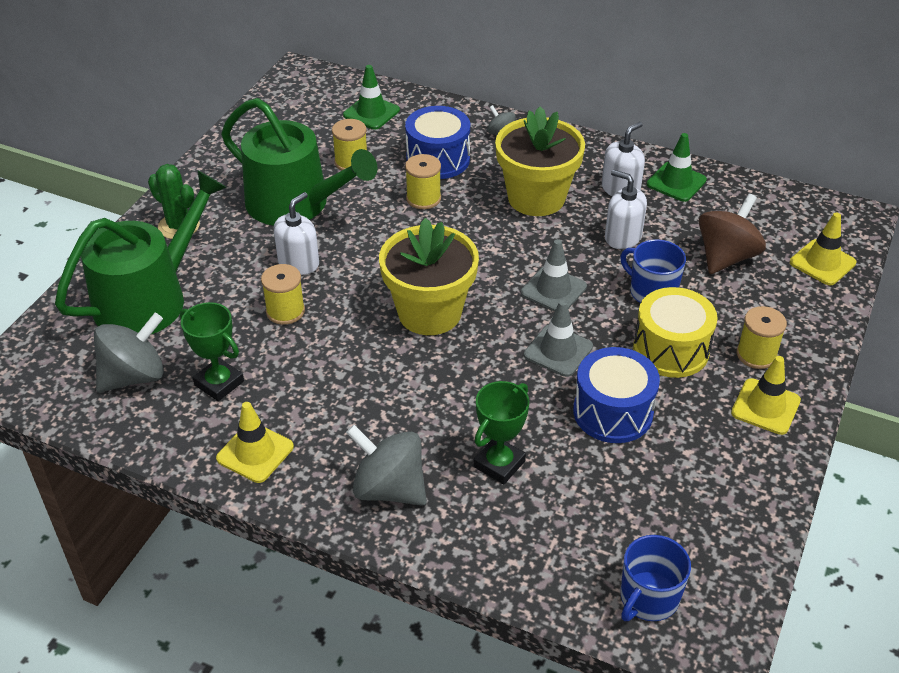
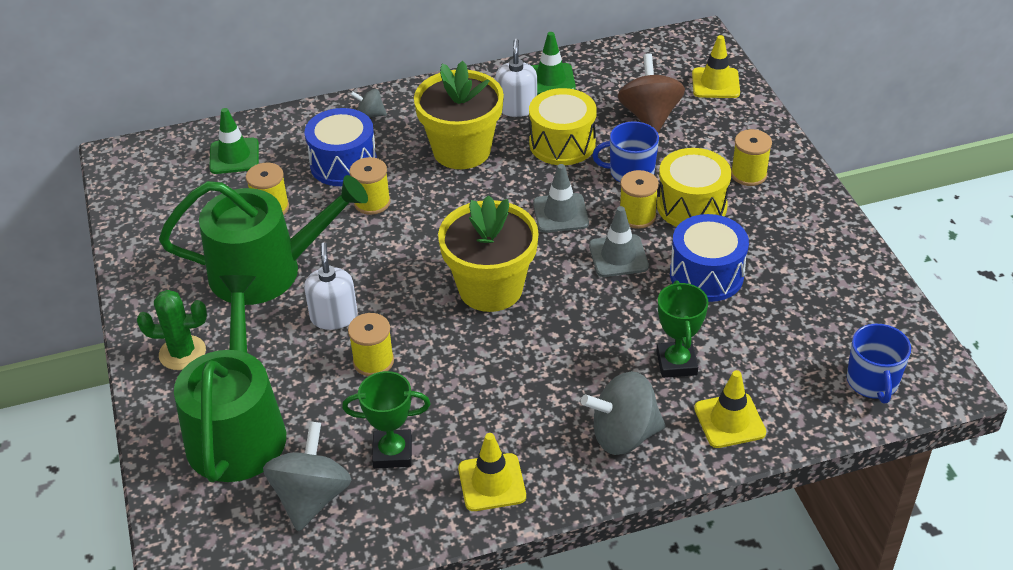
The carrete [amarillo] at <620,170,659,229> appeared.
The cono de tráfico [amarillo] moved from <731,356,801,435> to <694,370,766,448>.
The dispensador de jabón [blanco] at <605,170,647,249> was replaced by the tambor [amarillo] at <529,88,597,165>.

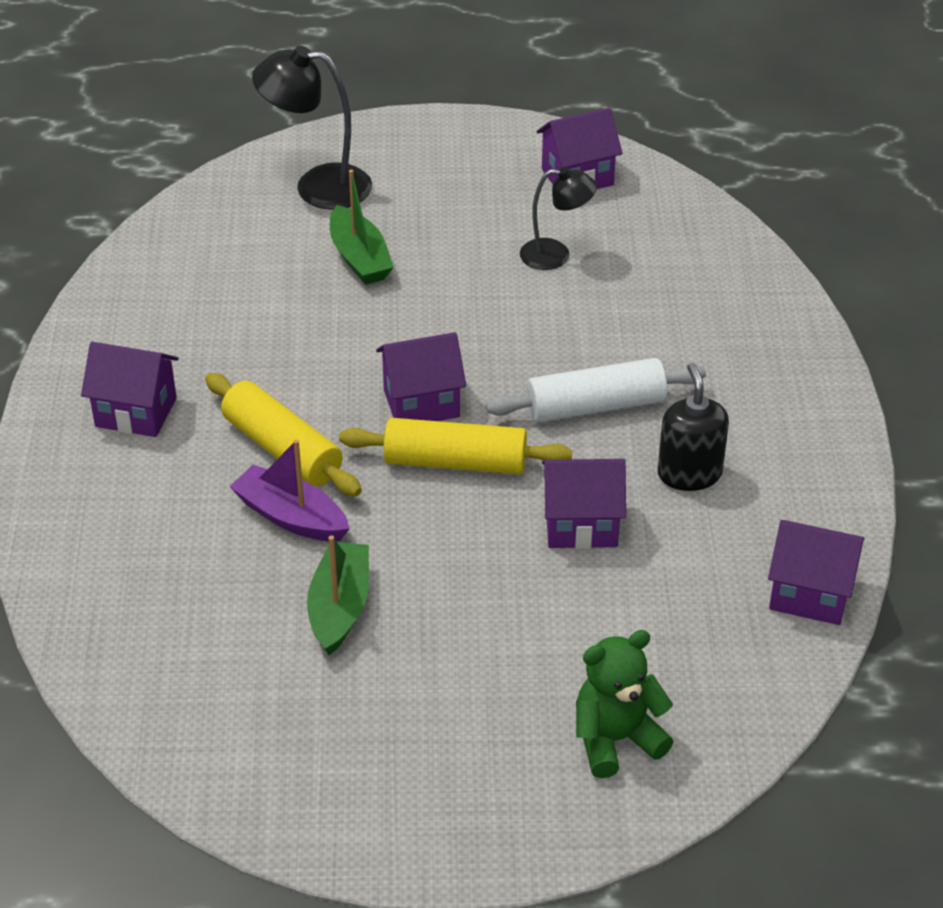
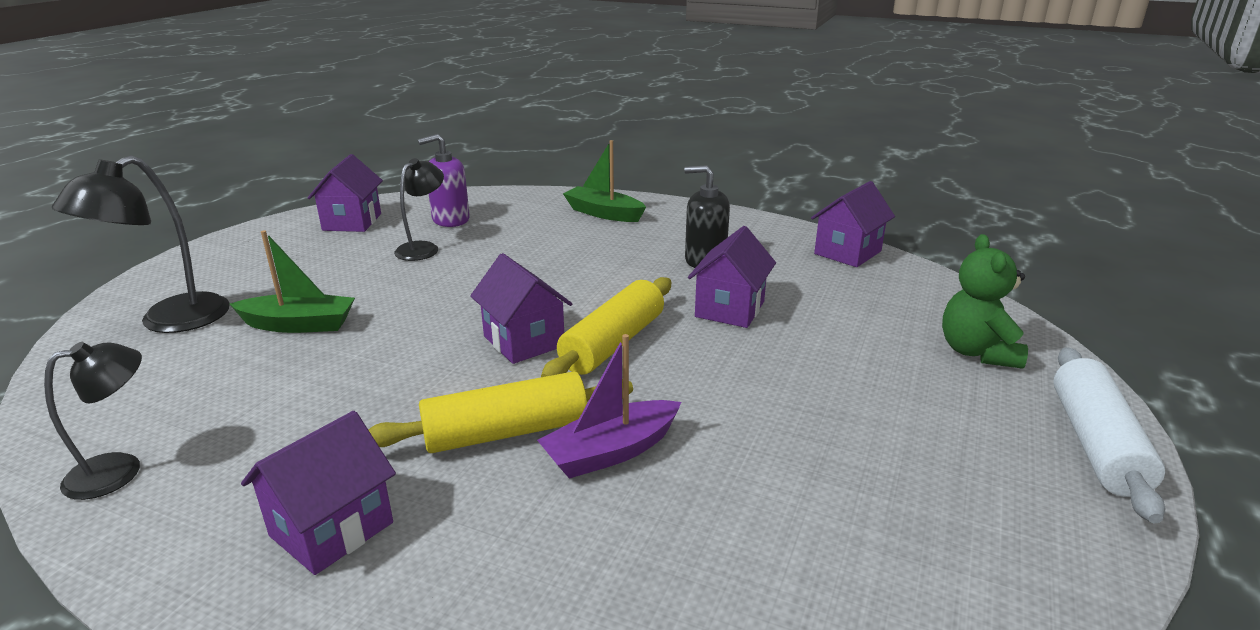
The lámpara [negro] at <44,342,142,500> appeared.
The dispensador de jabón [morado] at <418,134,470,227> appeared.
The barco [verde] moved from <307,535,369,655> to <563,140,646,222>.
The rodillo [blanco] moved from <485,358,706,423> to <1053,347,1166,523>.
The casa [morado] at <376,332,466,421> turned 45 degrees counterclockwise.

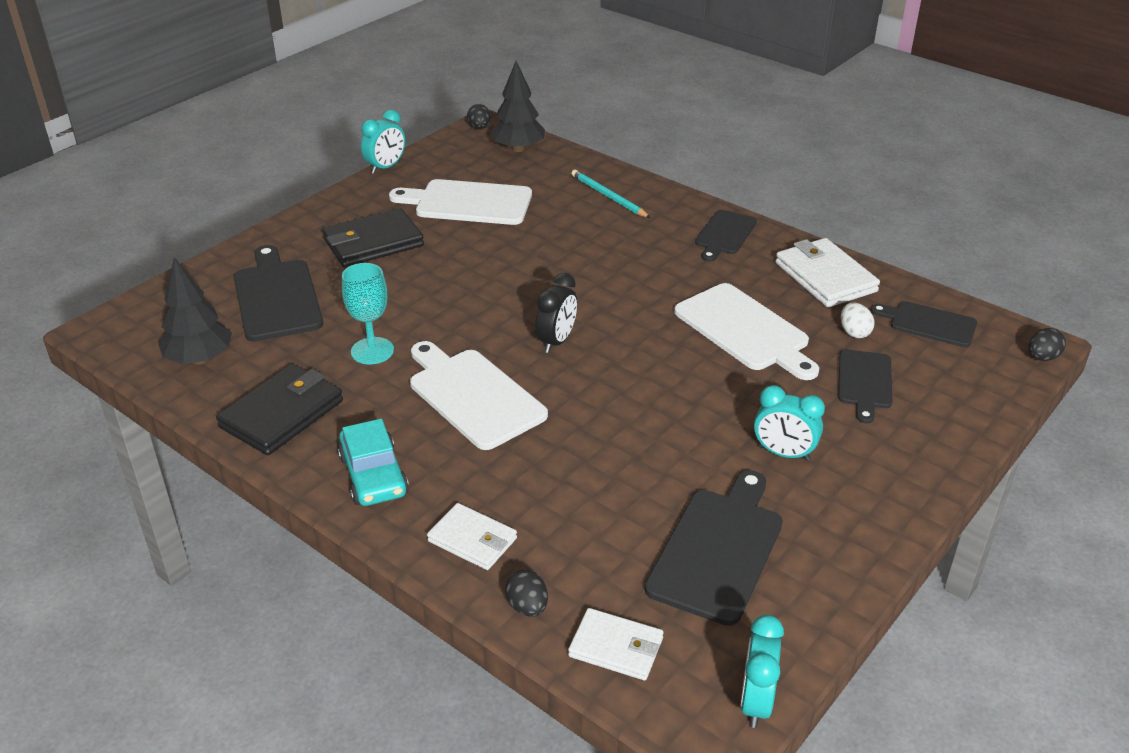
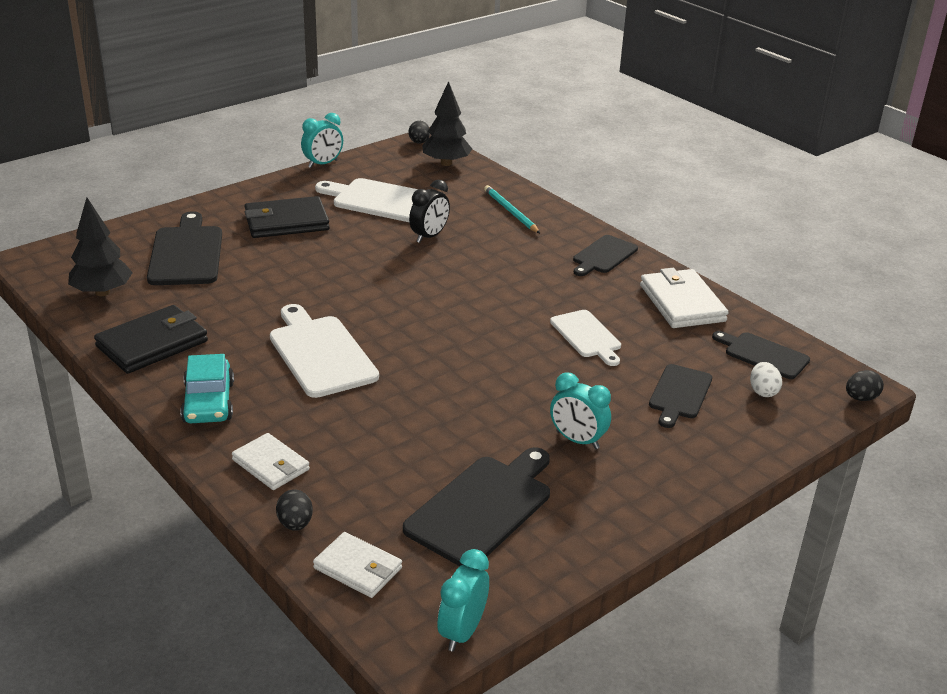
The copa [turquesa] at <342,263,394,365> disappeared.
The despertador [negro] moved from <535,273,577,353> to <409,180,450,243>.
The huevo [blanco] moved from <841,303,874,338> to <750,362,782,397>.
The tabla de cortar [blanco] at <674,283,819,380> changed to 0.63 times the size.

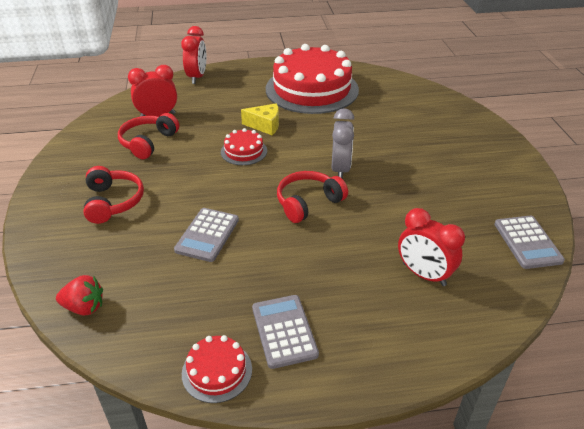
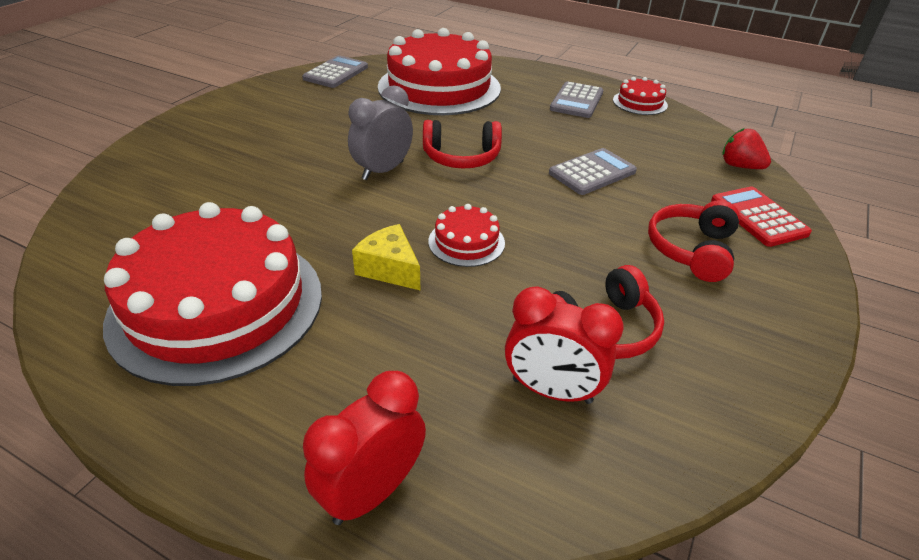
The calculadora [rojo] at <711,186,812,247> appeared.
The despertador [rojo] at <398,208,465,286> was replaced by the tarta [rojo] at <378,28,501,115>.

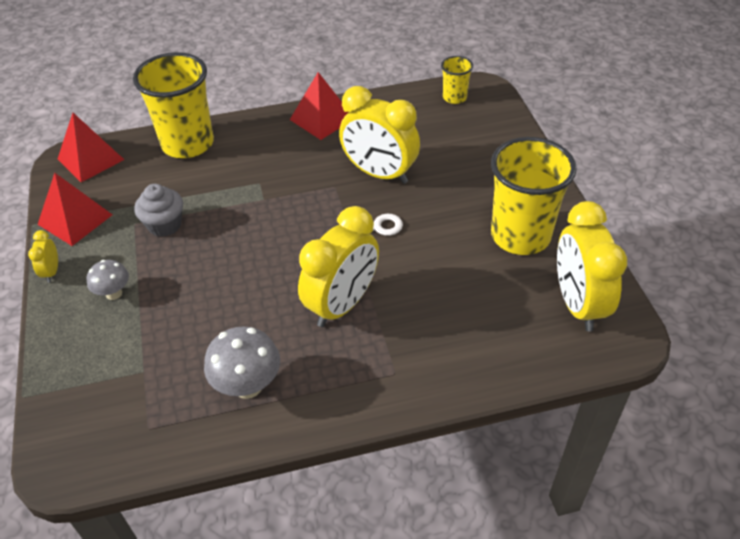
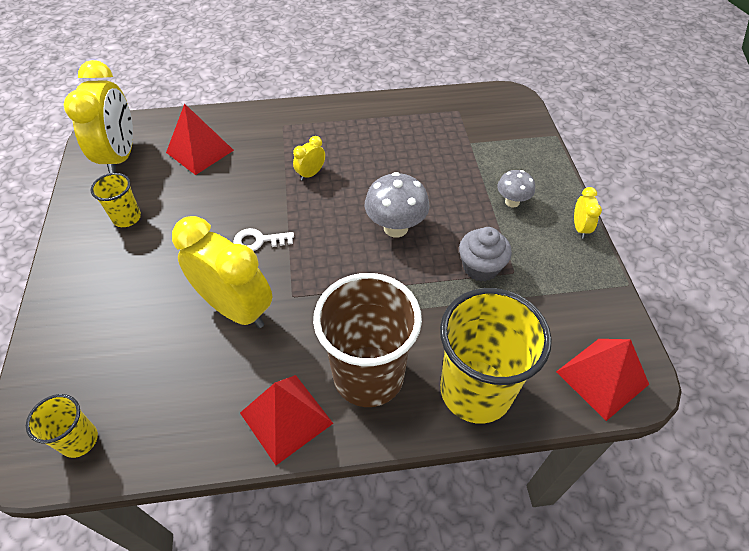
The vaso [marrón] at <313,273,422,407> appeared.
The pirámide [rojo] moved from <38,173,112,246> to <166,103,234,175>.
The seta [gris] moved from <204,327,280,399> to <365,172,430,237>.
The despertador [amarillo] at <298,206,379,327> changed to 0.44 times the size.
The vaso [amarillo] at <491,137,577,255> changed to 0.48 times the size.

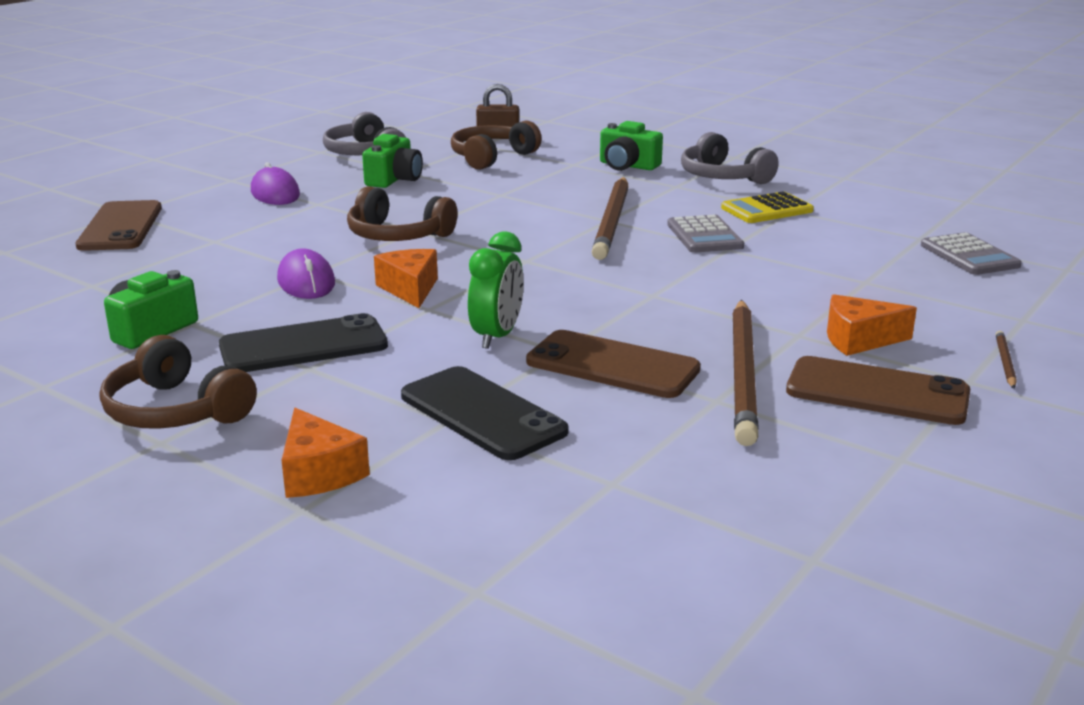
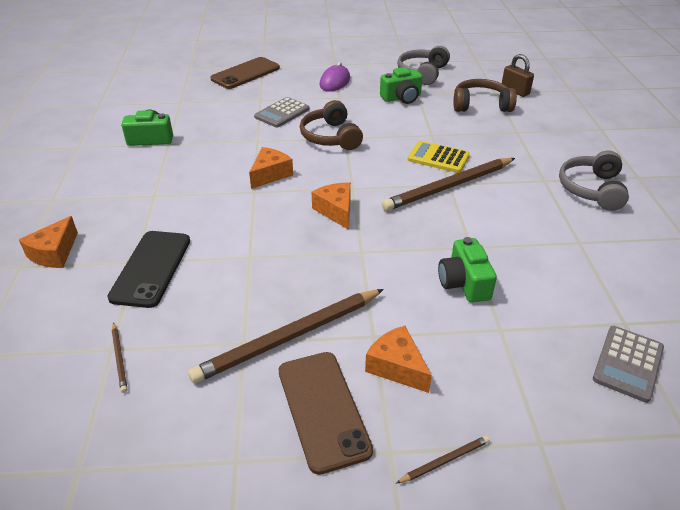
The auriculares [marrón] at <100,335,257,429> disappeared.
The móvil [negro] at <219,313,388,372> disappeared.
The ratón [morado] at <277,248,335,299> disappeared.
The despertador [verde] at <468,231,524,349> disappeared.
The móvil [marrón] at <526,330,701,398> disappeared.
The lápiz [marrón] at <112,322,127,393> appeared.
The queso [naranja] at <312,183,351,230> appeared.
The cámara [verde] moved from <600,121,663,171> to <438,237,497,303>.
The calculadora [gris] moved from <667,215,744,253> to <254,97,310,128>.
The calculadora [amarillo] moved from <721,191,814,223> to <408,141,470,173>.

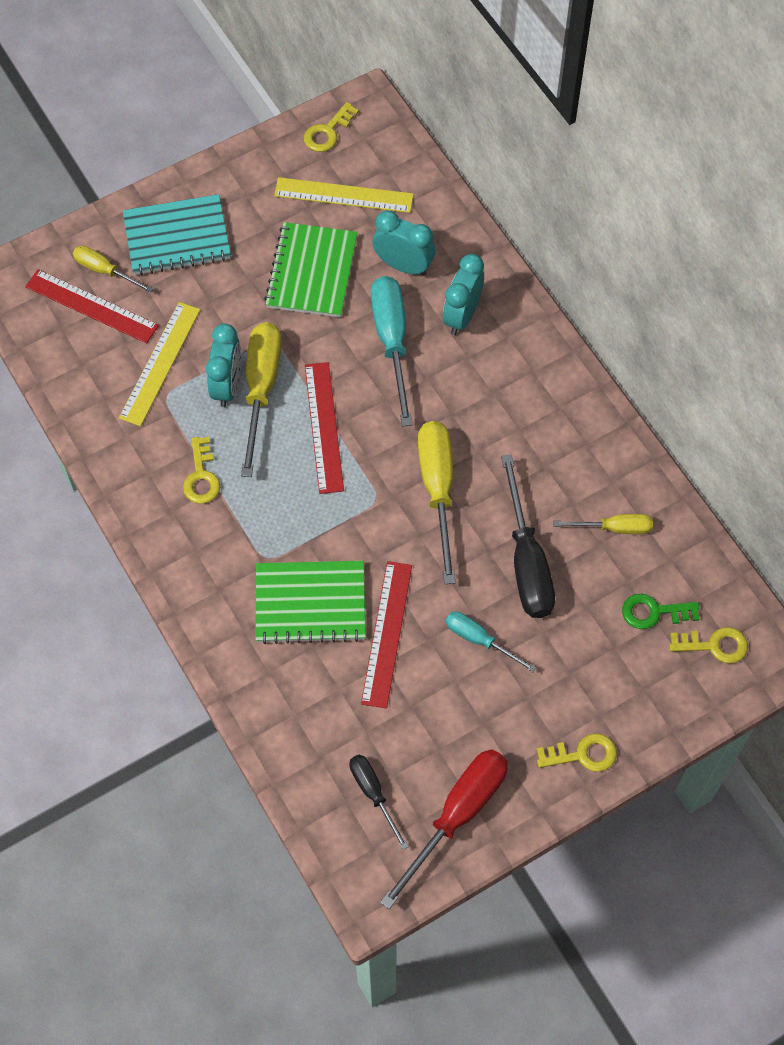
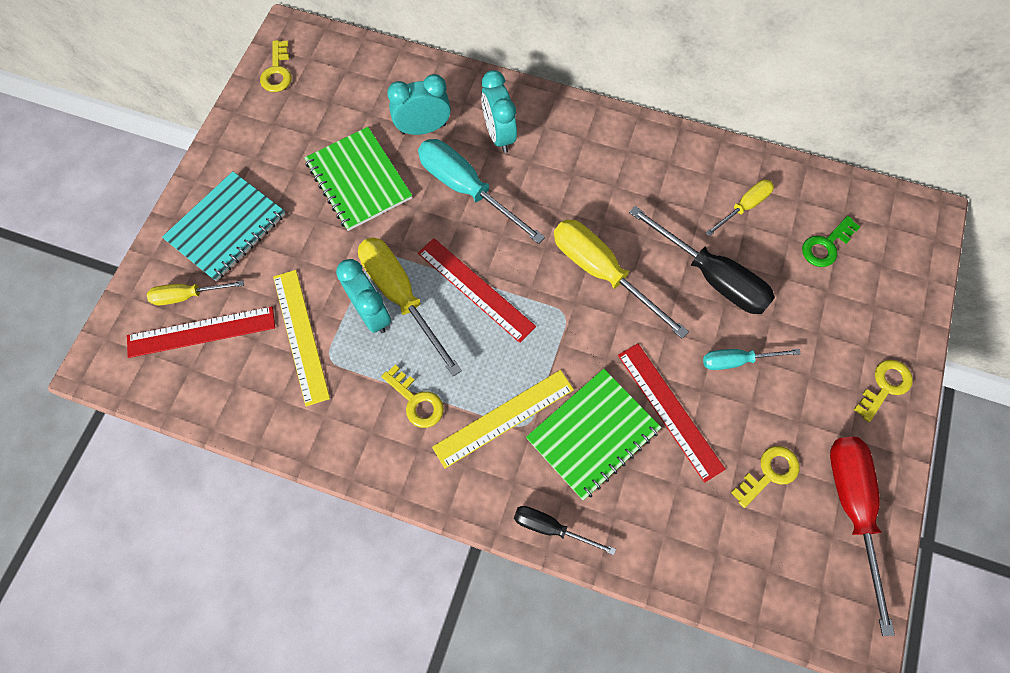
The regla [amarillo] moved from <274,177,414,213> to <432,370,574,469>.
The destornillador [negro] moved from <349,755,408,850> to <514,506,616,555>.
The llave [amarillo] moved from <669,627,748,663> to <731,446,799,508>.

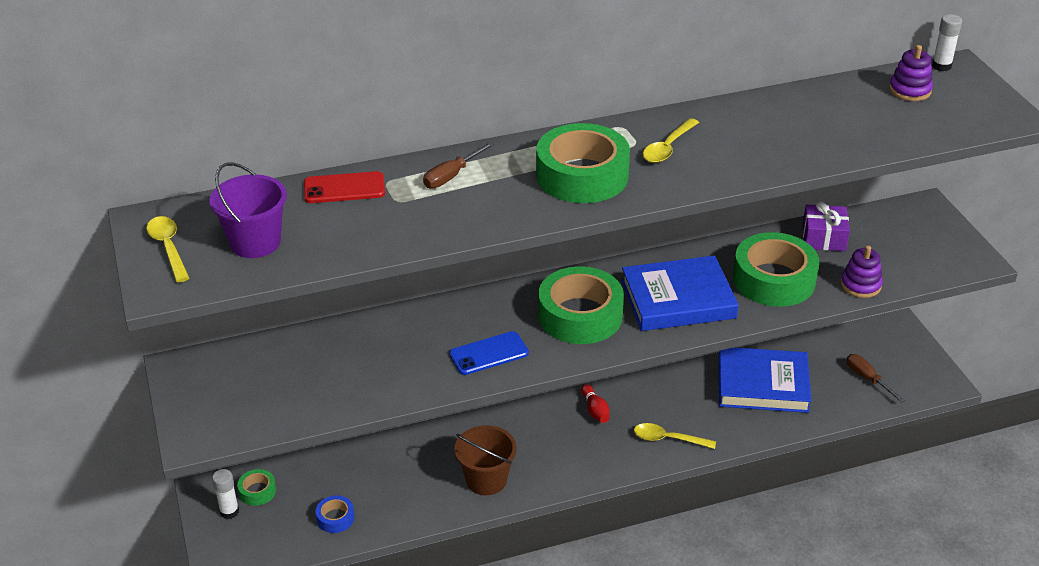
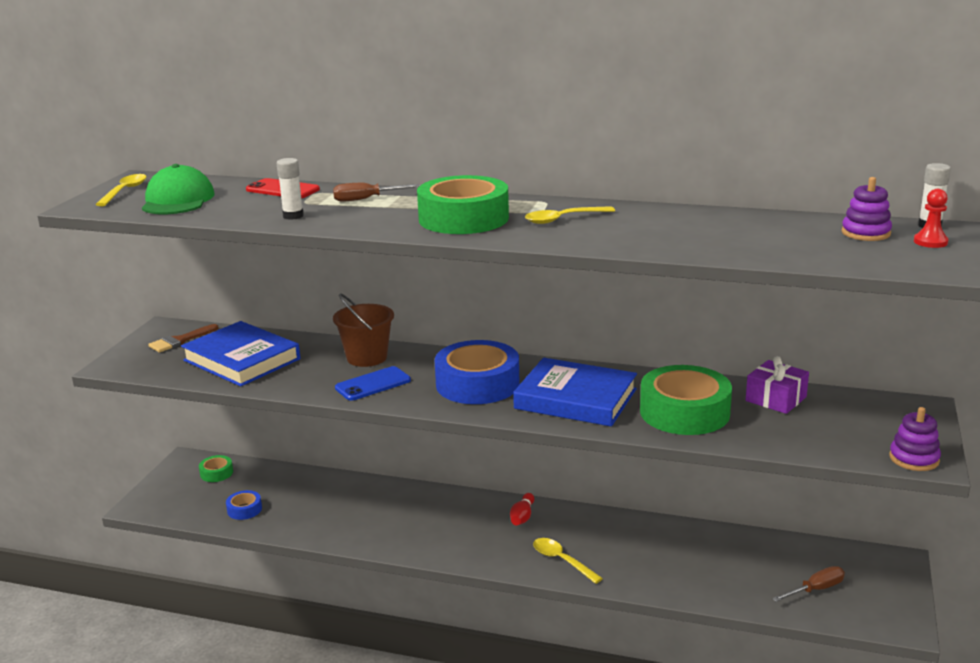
The pincel [marrón] at <148,324,219,353> appeared.
The peón [rojo] at <914,189,949,248> appeared.
The barra de pegamento [blanco] moved from <212,469,239,519> to <277,158,304,220>.
The balde [marrón] moved from <454,425,517,495> to <333,293,394,367>.
The libro [azul] moved from <719,347,811,413> to <181,321,300,387>.
The juguete apilable [morado] moved from <841,246,883,298> to <889,407,941,471>.
The balde [morado] at <209,162,287,258> was replaced by the gorra [verde] at <142,164,215,214>.
The cinta adhesiva [verde] at <538,266,624,344> became the cinta adhesiva [azul] at <435,340,520,404>.
The móvil [azul] at <449,331,529,375> turned 45 degrees counterclockwise.
The destornillador [marrón] at <846,354,905,403> turned 60 degrees clockwise.

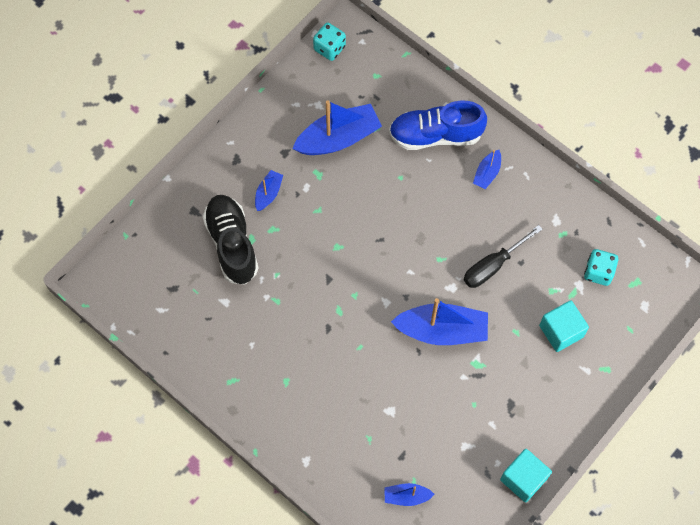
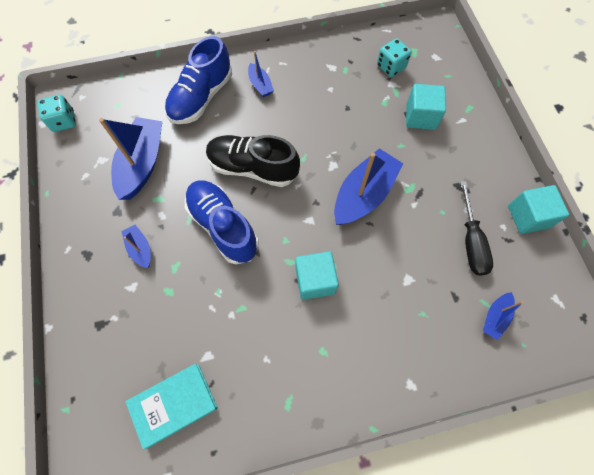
The libro [turquesa] at <125,363,218,449> appeared.
The zapato [azul] at <185,181,258,264> appeared.
The cubo [turquesa] at <295,251,339,300> appeared.
The zapato [negro] moved from <203,195,259,285> to <206,135,300,187>.
The destornillador [negro] moved from <464,225,543,288> to <460,181,493,276>.

